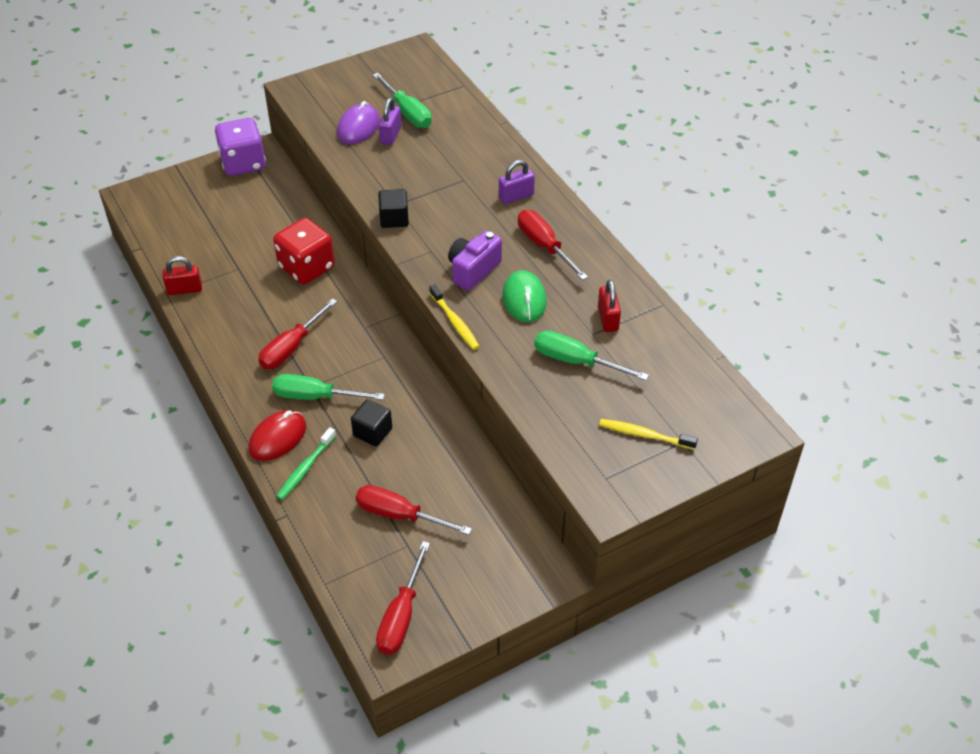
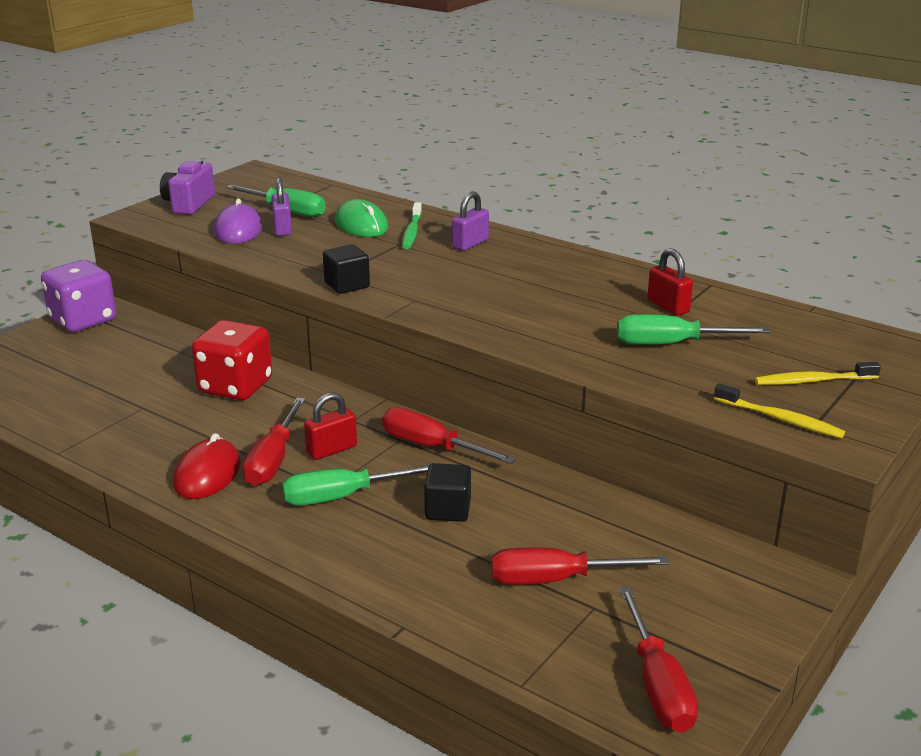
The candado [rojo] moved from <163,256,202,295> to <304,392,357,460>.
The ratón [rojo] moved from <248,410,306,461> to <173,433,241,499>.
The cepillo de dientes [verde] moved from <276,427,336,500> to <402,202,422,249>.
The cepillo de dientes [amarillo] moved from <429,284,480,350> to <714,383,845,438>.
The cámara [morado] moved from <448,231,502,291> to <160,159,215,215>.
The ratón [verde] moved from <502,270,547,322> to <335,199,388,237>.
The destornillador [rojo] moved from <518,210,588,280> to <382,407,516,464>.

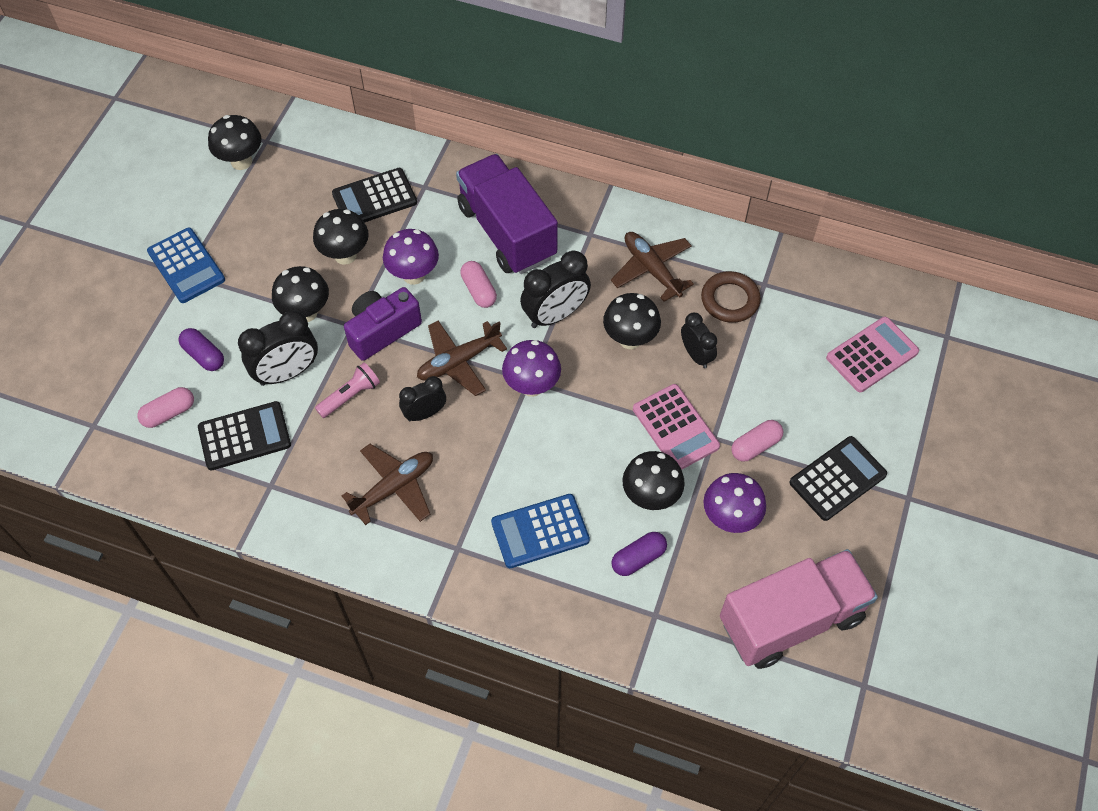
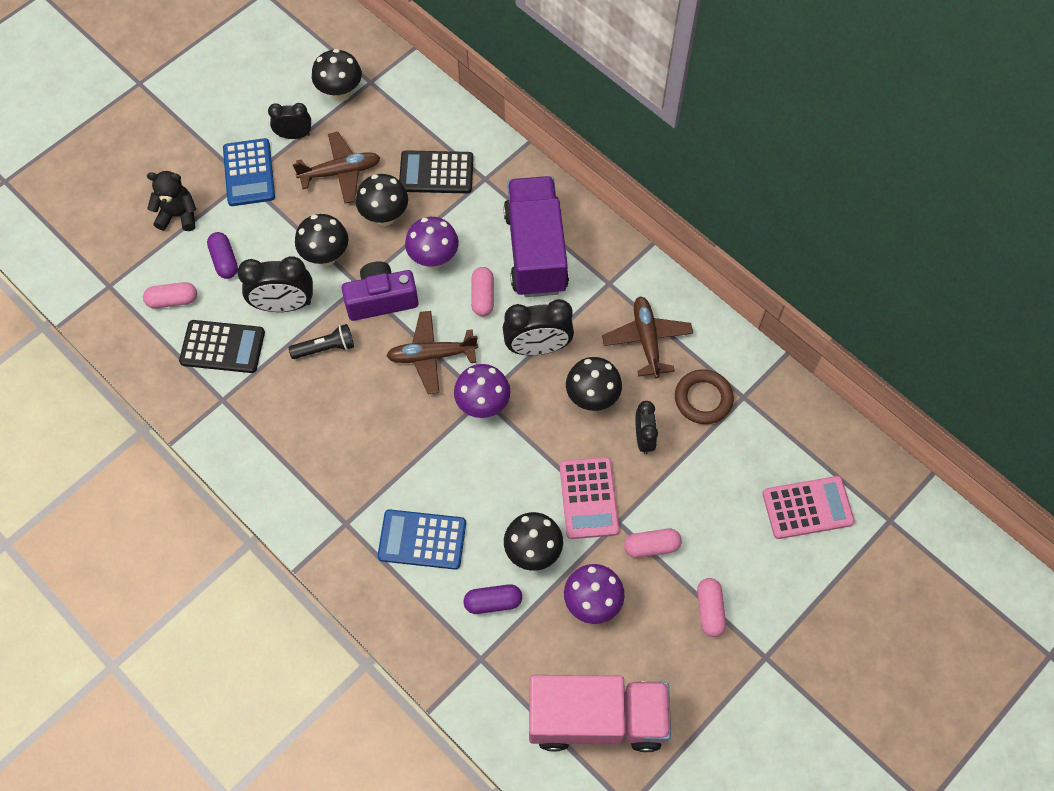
The osito [negro] at <147,171,197,231> appeared.
The avión [marrón] moved from <342,444,433,525> to <293,132,380,203>.
The despertador [negro] moved from <399,376,446,421> to <268,103,311,139>.
The calculadora [negro] at <789,436,887,521> was replaced by the cápsula [rosa] at <697,578,726,637>.
The lámpara de mano [rosa] at <315,362,380,418> became the lámpara de mano [negro] at <289,324,354,359>.

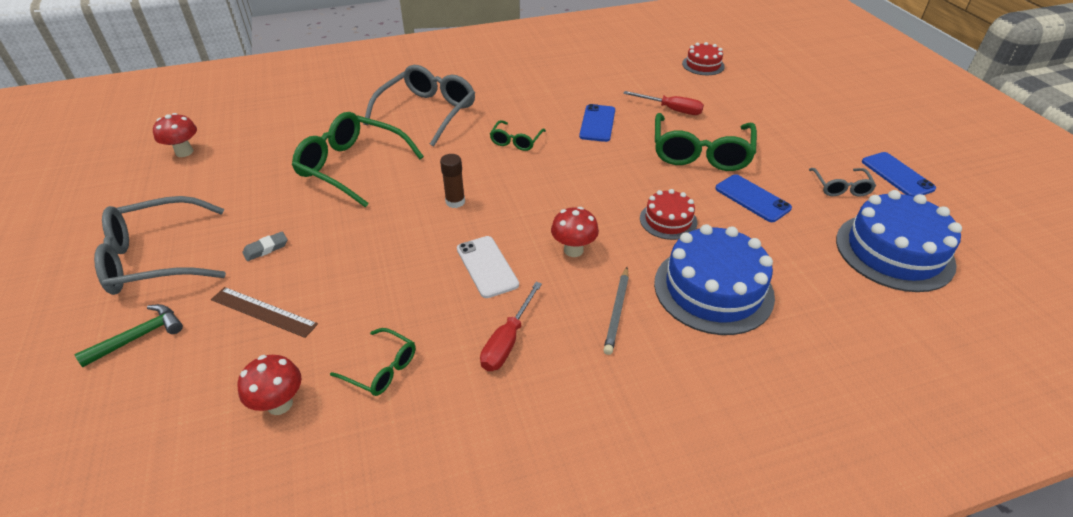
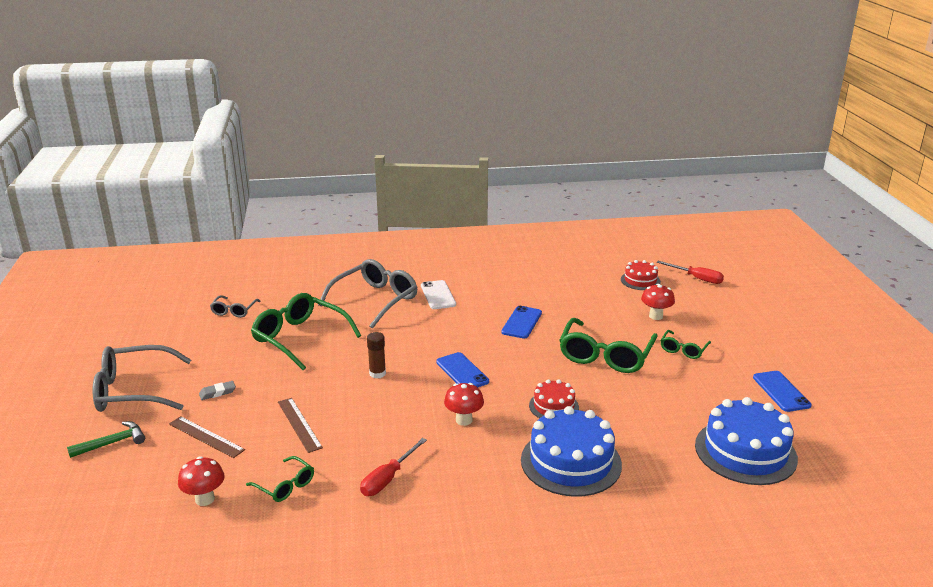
The lápiz [gris] at <604,267,629,355> disappeared.
The regla [marrón] at <278,398,323,453> appeared.
The seta [rojo] moved from <153,113,197,157> to <641,284,675,320>.
The móvil [blanco] moved from <457,236,519,298> to <421,280,456,309>.
The gafas [verde] moved from <490,120,546,151> to <661,330,711,359>.
The destornillador [rojo] moved from <623,91,704,115> to <657,261,724,284>.
The móvil [azul] moved from <715,174,792,222> to <436,352,489,387>.
The gafas [gris] moved from <809,168,876,197> to <210,295,260,318>.

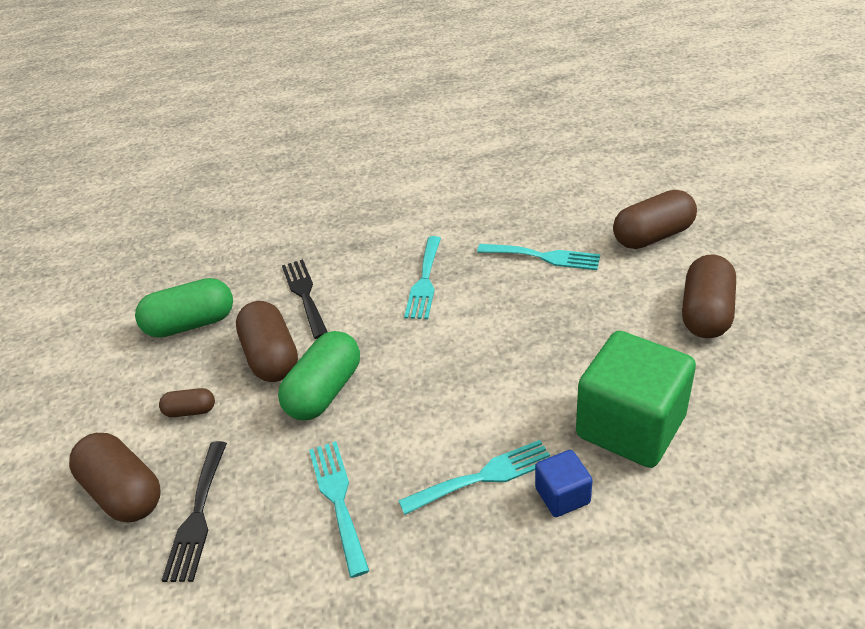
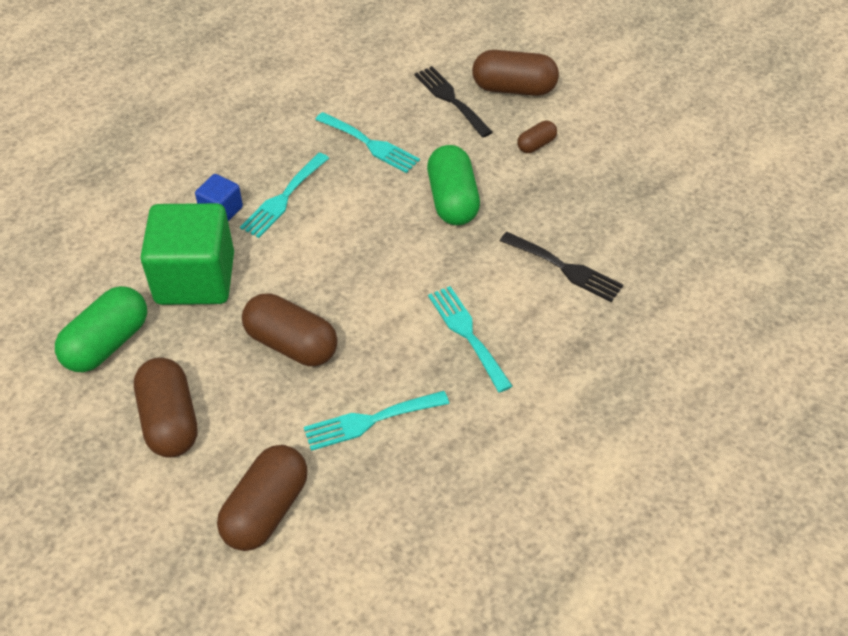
The cápsula [verde] moved from <135,278,233,338> to <55,286,147,372>.
The cápsula [marrón] moved from <236,301,298,382> to <242,293,338,366>.

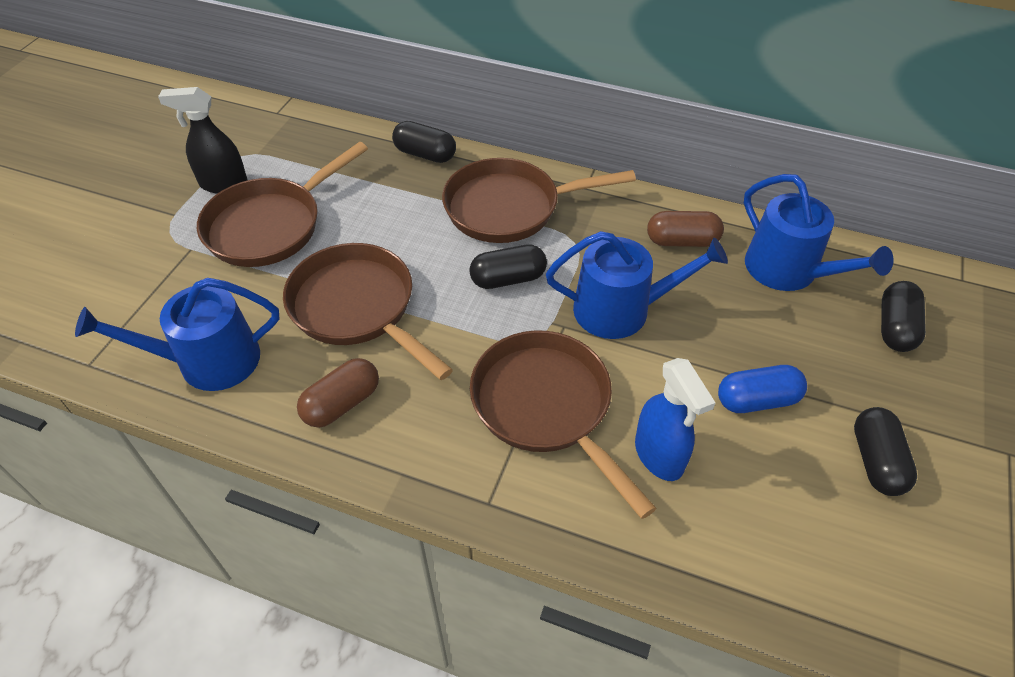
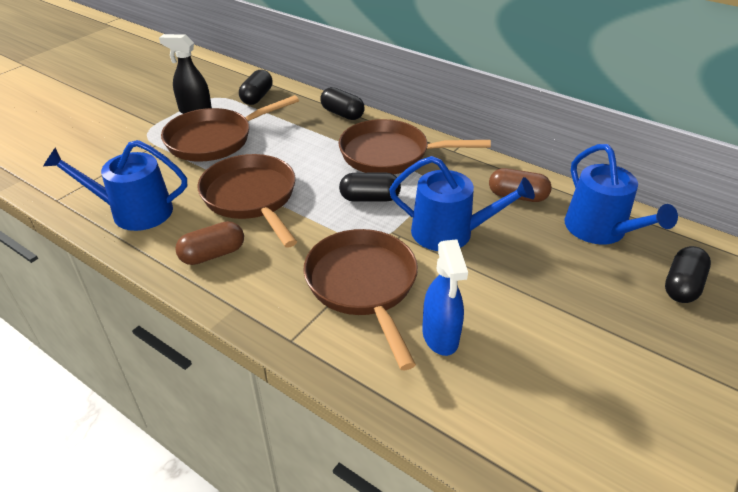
The cápsula [azul] at <718,365,807,413> disappeared.
The cápsula [negro] moved from <854,407,917,496> to <239,70,273,105>.

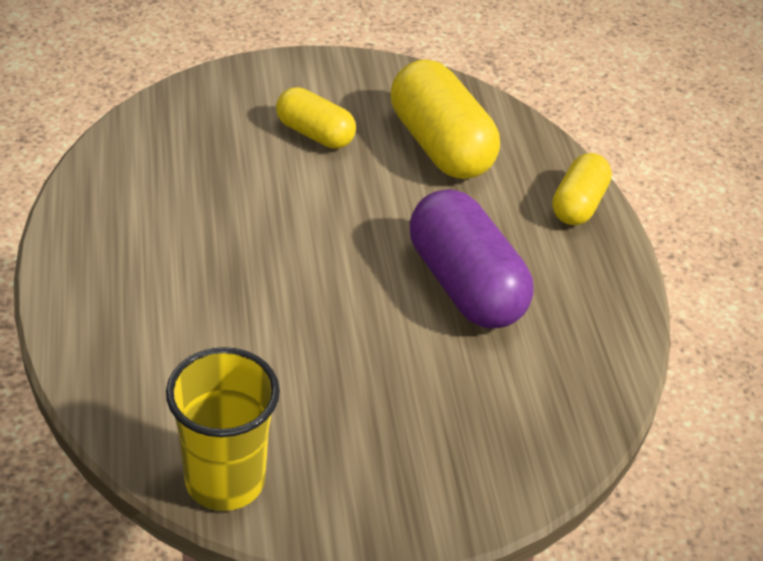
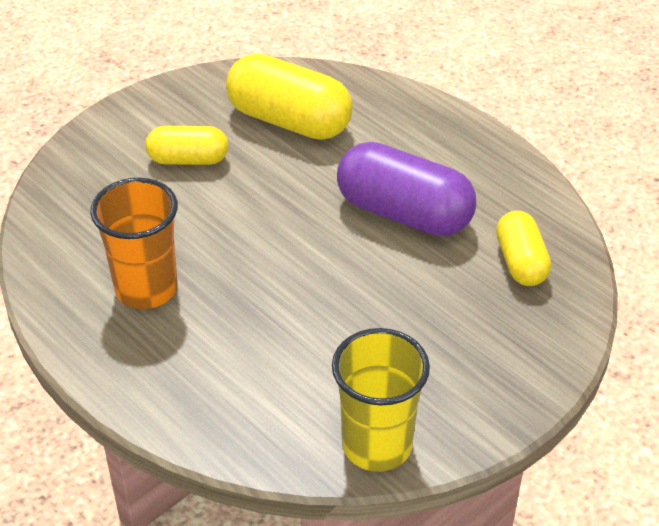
The vaso [naranja] at <90,178,178,309> appeared.
The cápsula [amarillo] moved from <552,153,612,225> to <496,211,551,286>.

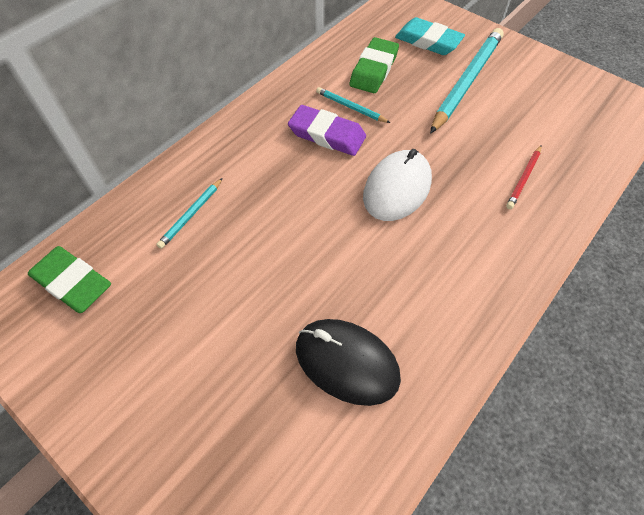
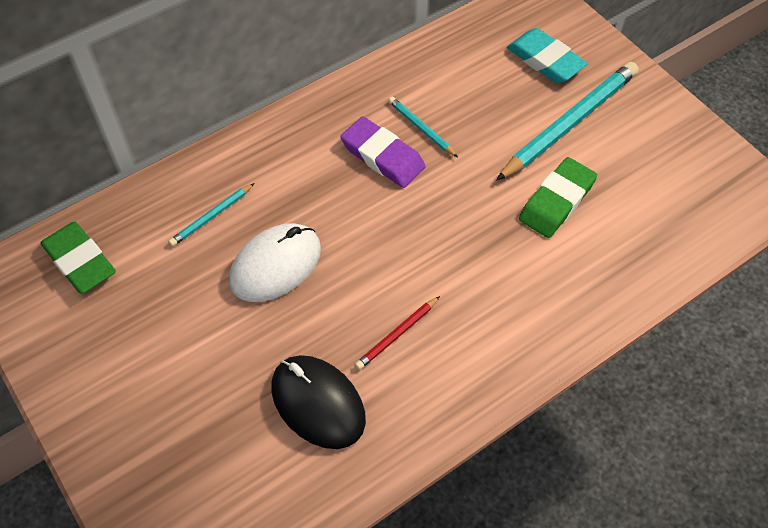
The goma de borrar [verde] moved from <349,37,399,93> to <519,157,597,238>.
The ratón [blanco] moved from <363,149,432,221> to <229,223,321,302>.
The lápiz [rojo] moved from <506,145,541,209> to <355,296,440,370>.

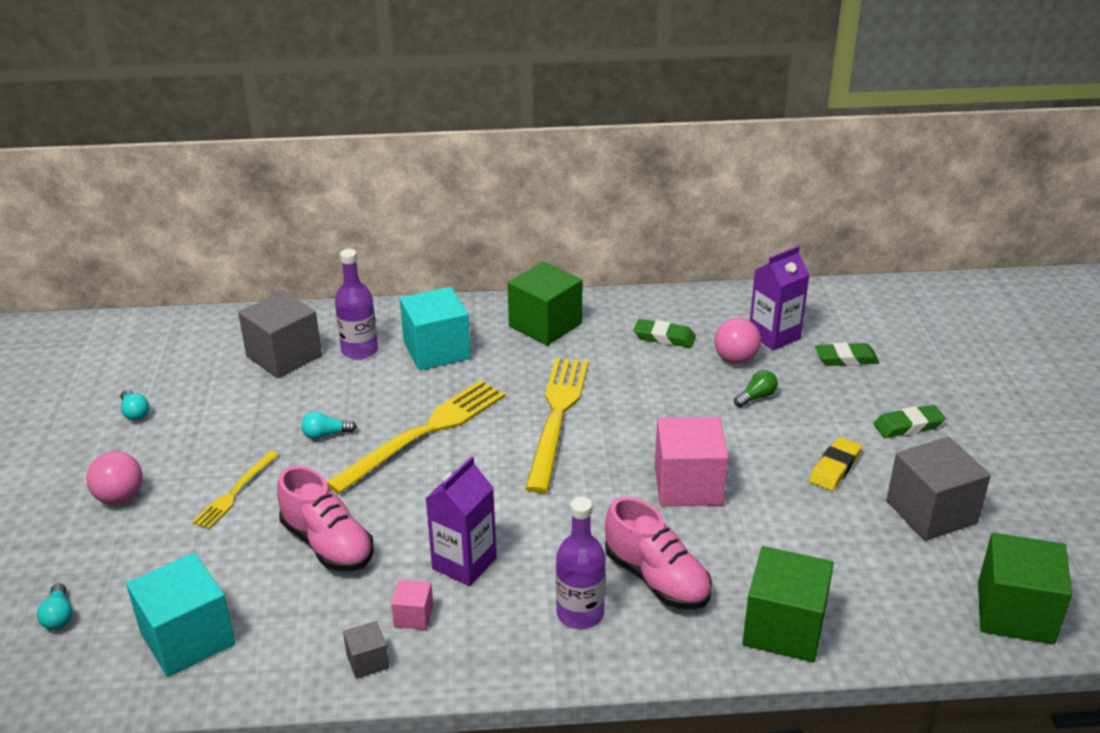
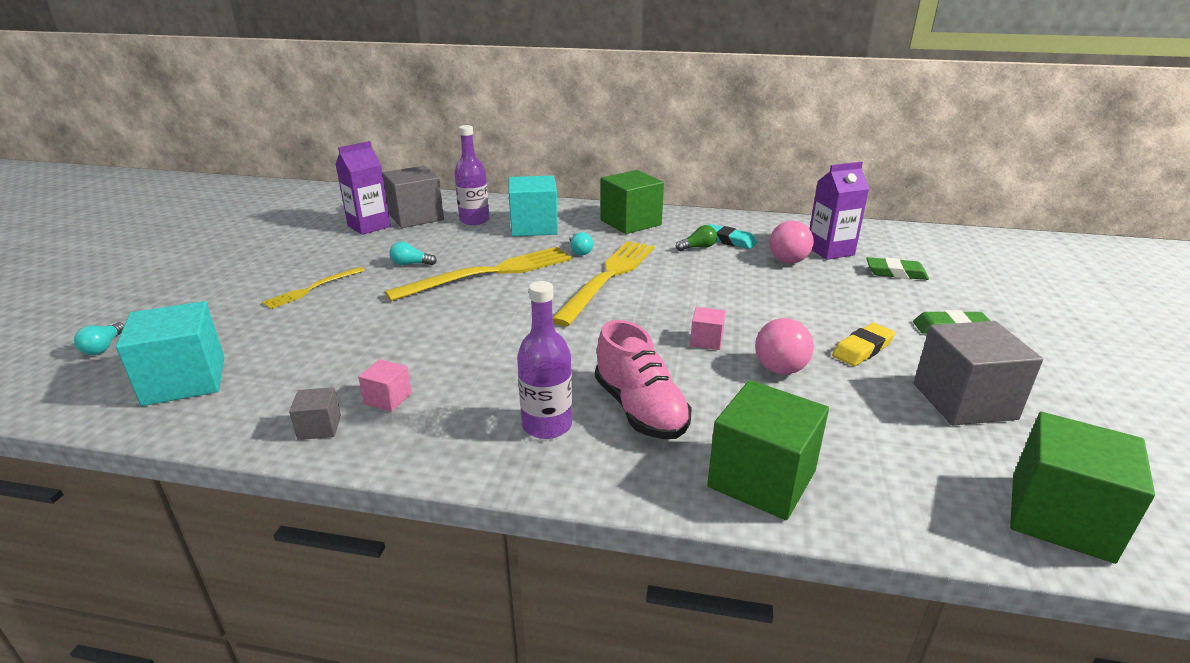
The zapato [rosa] at <277,466,374,571> disappeared.
The pelota [rosa] moved from <86,451,143,505> to <755,318,814,375>.
The bombilla [turquesa] moved from <120,390,149,420> to <569,232,593,255>.
The cartón de leche [morado] moved from <425,456,497,586> to <336,141,391,235>.
The bombilla [verde] moved from <734,370,778,407> to <676,225,717,251>.
The goma de borrar [verde] at <634,319,696,348> became the goma de borrar [turquesa] at <708,224,757,249>.
The cubo [rosa] at <655,417,728,506> changed to 0.47 times the size.

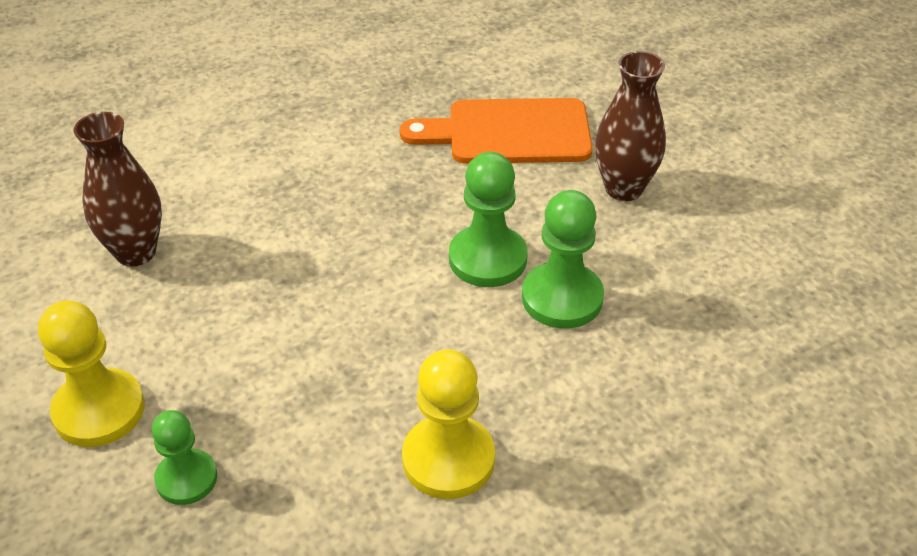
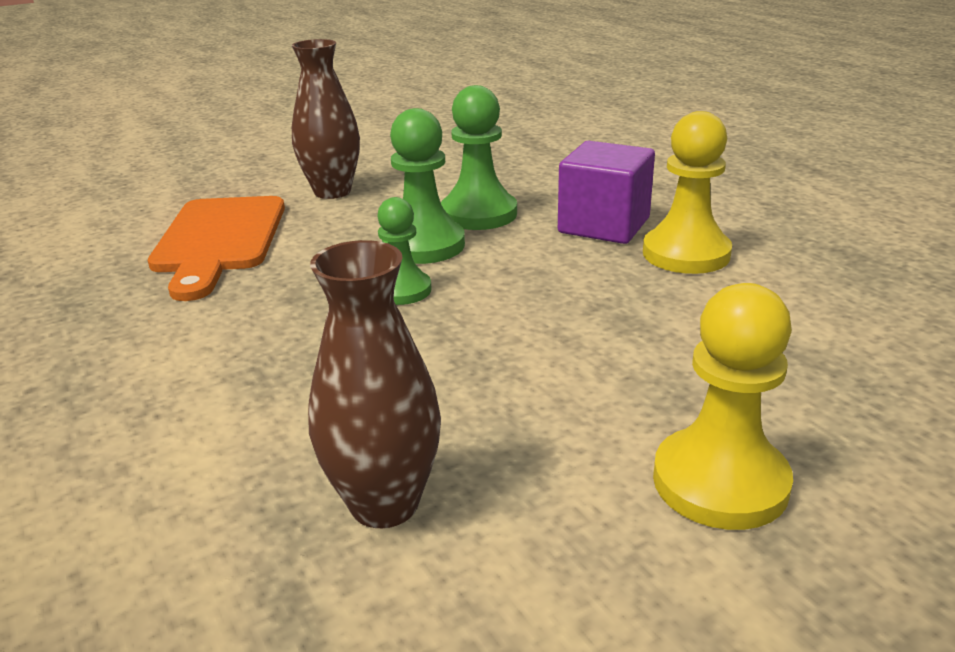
The cubo [morado] at <558,141,655,244> appeared.
The peón [verde] moved from <152,410,217,505> to <377,197,431,305>.

